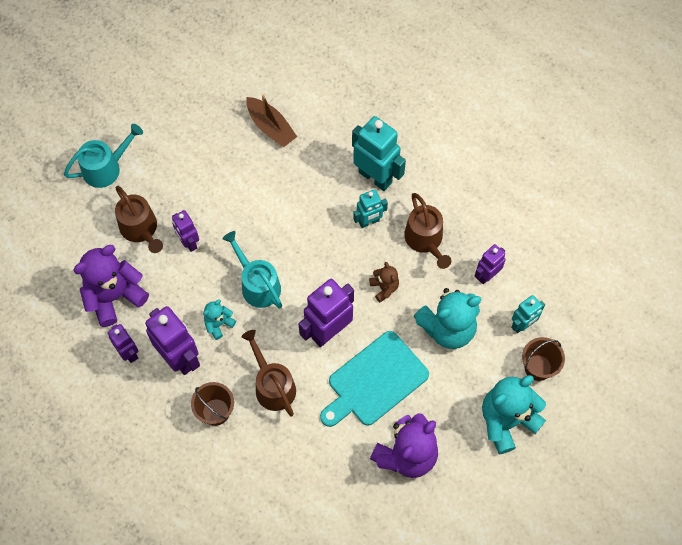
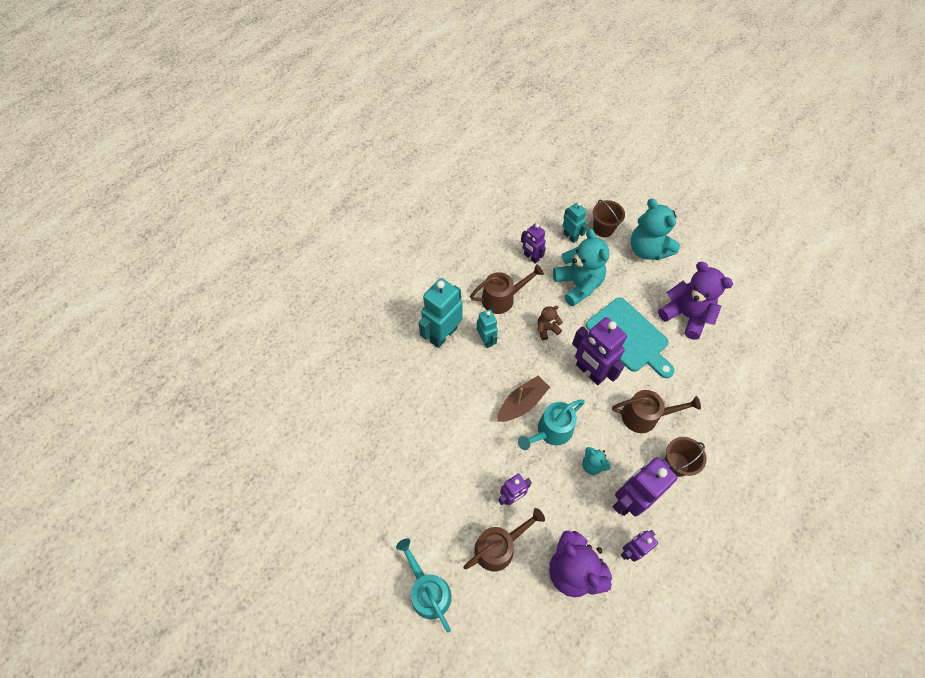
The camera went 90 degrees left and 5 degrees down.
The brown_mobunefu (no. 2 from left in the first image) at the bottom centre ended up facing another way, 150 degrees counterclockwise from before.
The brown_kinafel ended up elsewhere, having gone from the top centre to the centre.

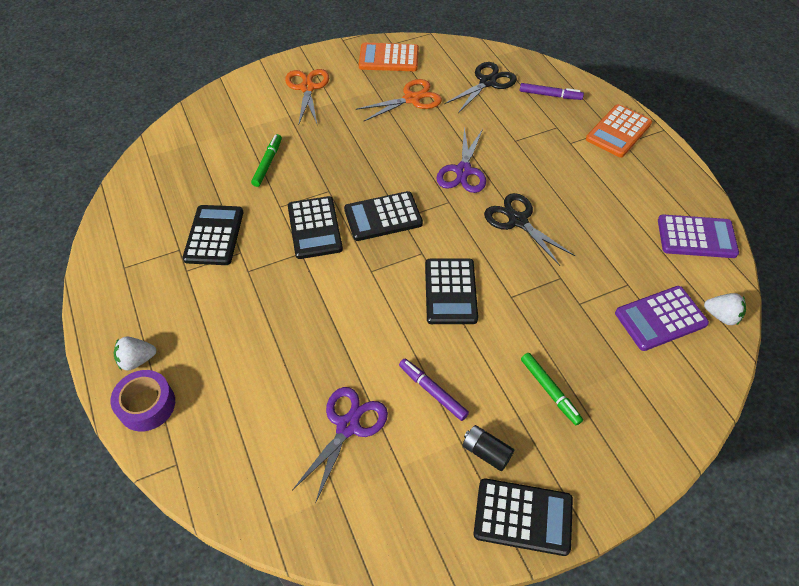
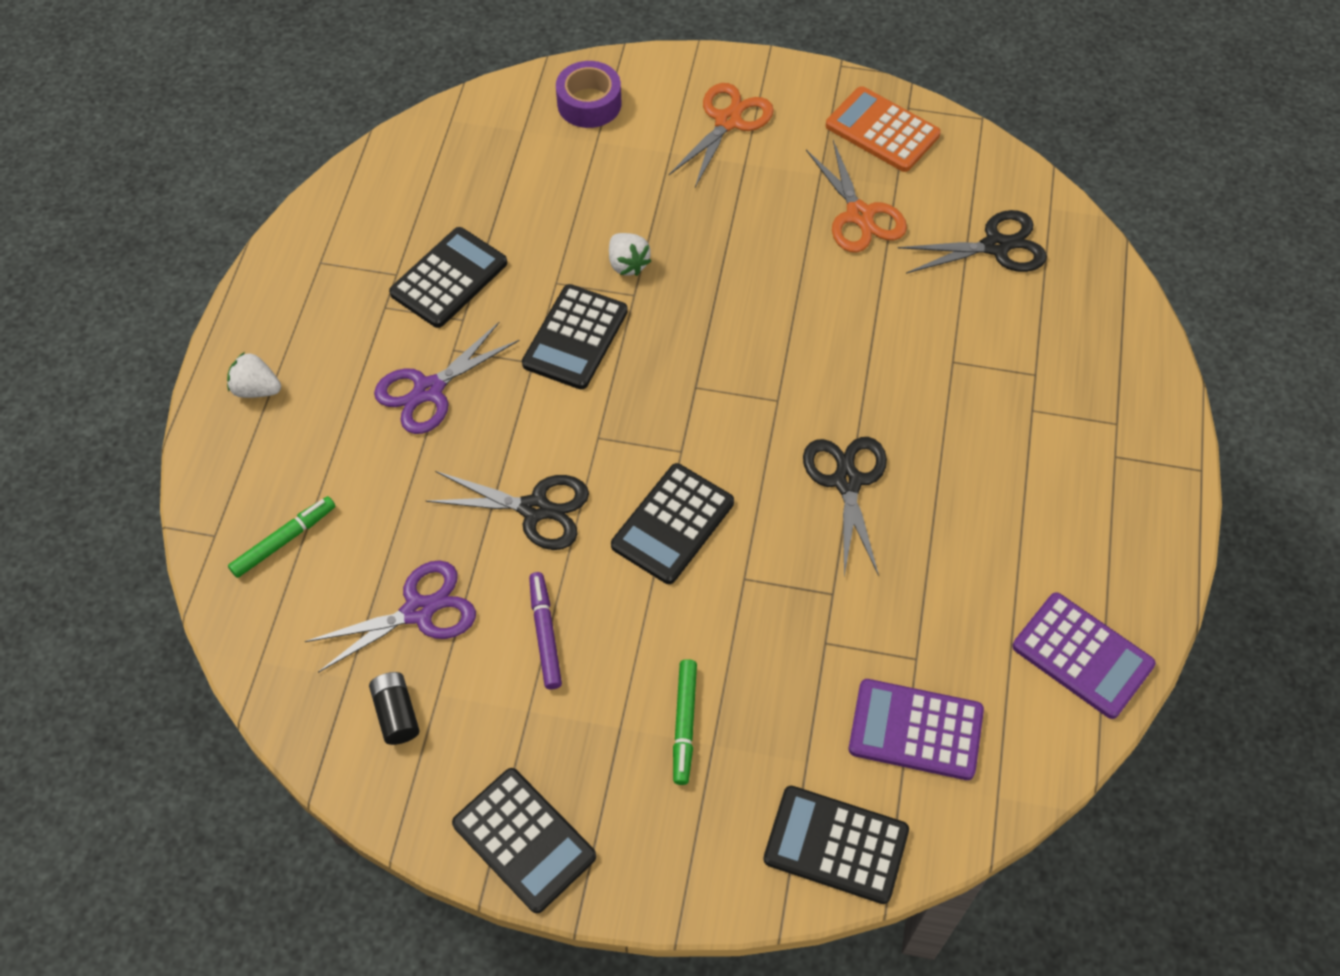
The camera went 35 degrees right and 5 degrees up.
The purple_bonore ended up elsewhere, having gone from the bottom left to the top centre.
The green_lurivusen (no. 1 from left) ended up elsewhere, having gone from the top left to the middle left.
The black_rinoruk (no. 3 from left in the first image) ended up elsewhere, having gone from the centre to the bottom centre.
The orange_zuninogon (no. 2 from left) at the top centre ended up facing another way, 60 degrees clockwise from before.
The purple_zuninogon (no. 2 from left) ended up elsewhere, having gone from the top centre to the centre.
The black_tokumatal ended up elsewhere, having gone from the bottom centre to the bottom left.
The second view lost the purple_lurivusen (no. 2 from left) at the top right.
The second view lost the orange_rinoruk (no. 2 from left) at the top right.
The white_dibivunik (no. 2 from left) ended up elsewhere, having gone from the middle right to the top centre.
The second view gained the black_zuninogon (no. 1 from left) at the centre.

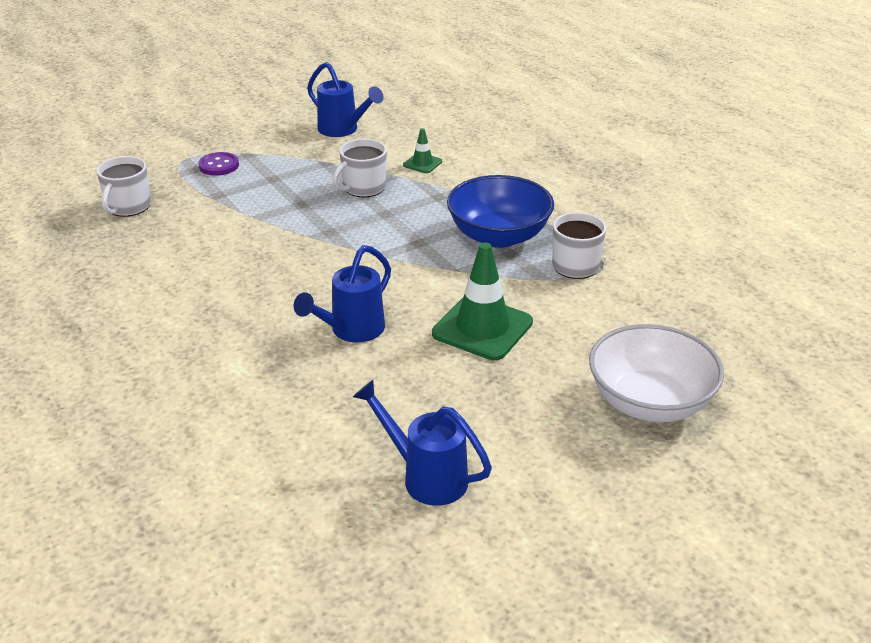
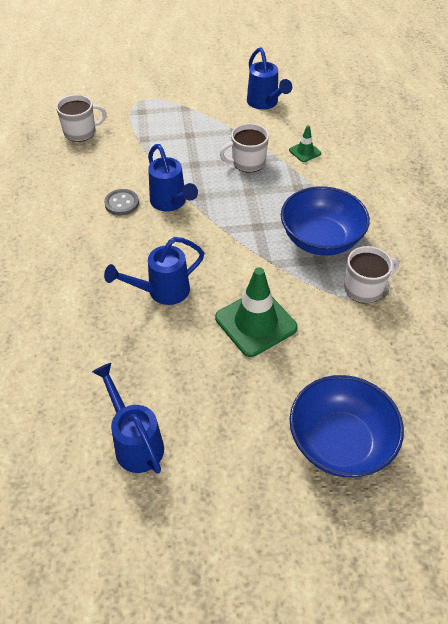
The camera went 25 degrees right and 15 degrees up.
The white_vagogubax (no. 1 from left) at the top left ended up facing another way, 150 degrees counterclockwise from before.
The second view lost the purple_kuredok at the top left.
What was the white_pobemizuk at the middle right turned into the blue_pobemizuk (no. 2 from left) at the bottom right.
The second view gained the grey_kuredok at the top left.
The second view gained the blue_mobunefu (no. 3 from left) at the top centre.

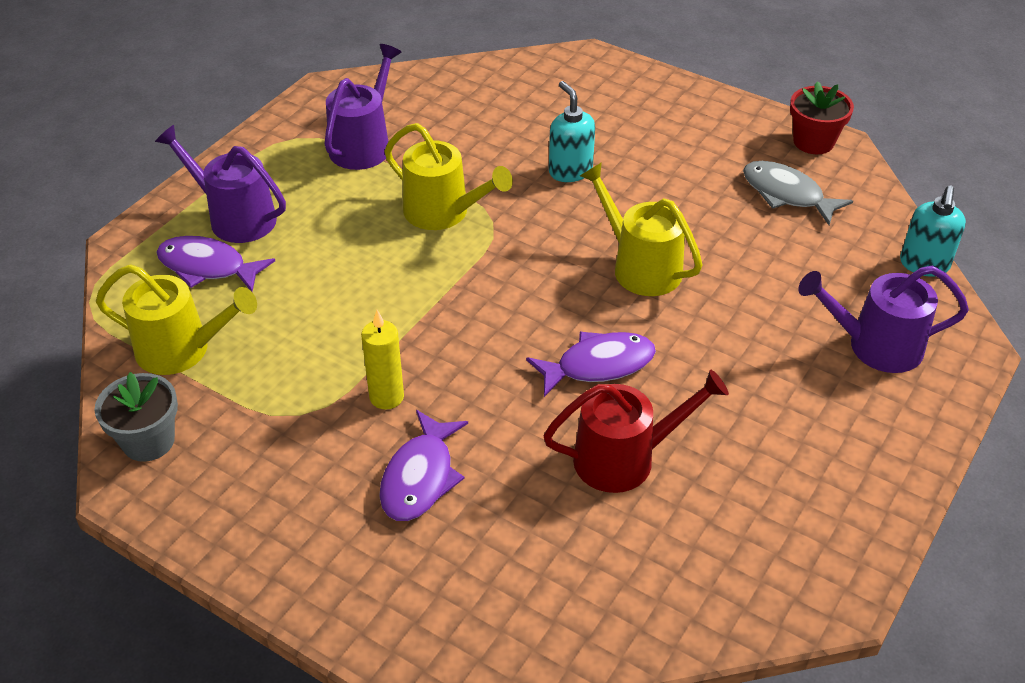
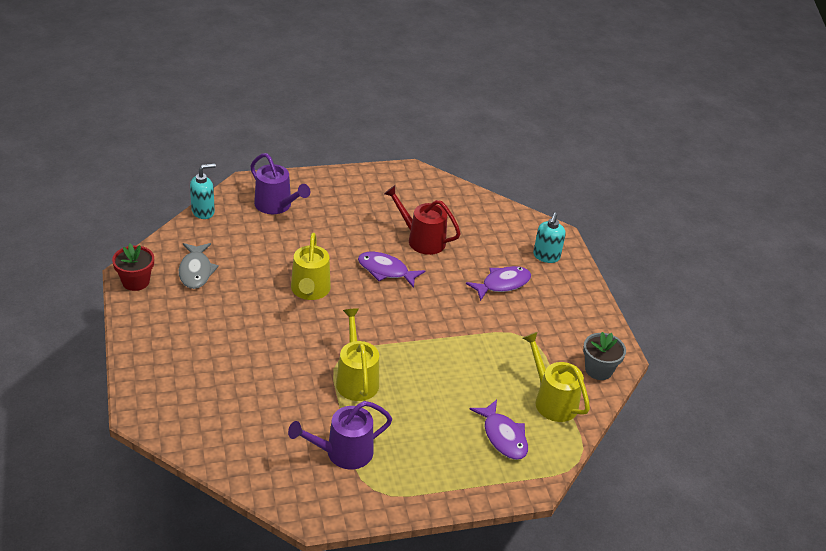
The camera went 140 degrees left and 5 degrees down.
The second view lost the purple_mobunefu (no. 1 from left) at the top left.
The second view lost the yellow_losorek at the centre.
The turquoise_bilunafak (no. 1 from left in the first image) ended up elsewhere, having gone from the top centre to the centre.

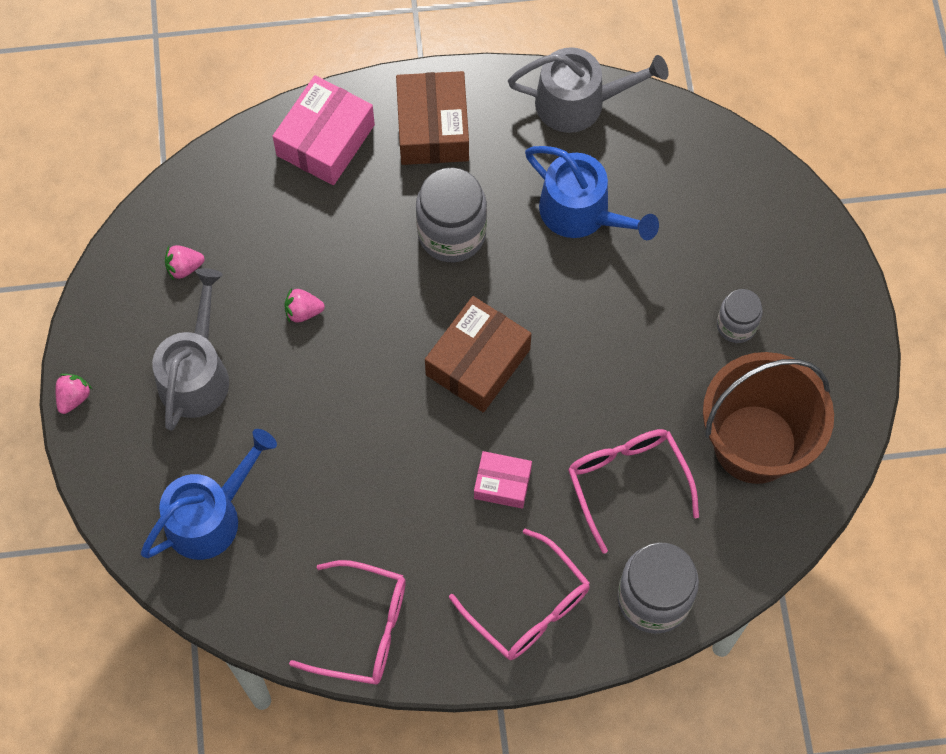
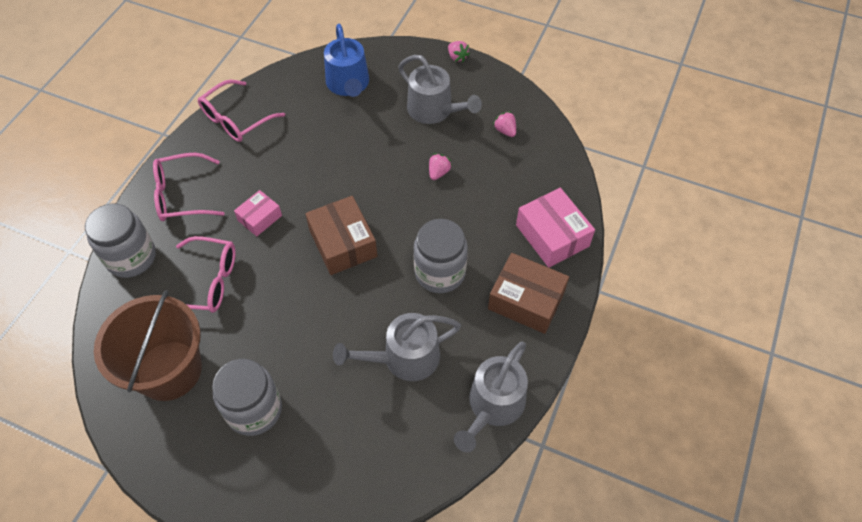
The camera went 120 degrees right and 10 degrees down.
The pink_dibivunik (no. 2 from left in the first image) at the middle left ended up facing another way, 45 degrees counterclockwise from before.
What was the blue_mobunefu (no. 2 from left) at the top centre turned into the grey_mobunefu (no. 1 from left) at the centre.
The size of the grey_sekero (no. 3 from left in the first image) at the middle right changed by a factor of 1.71.

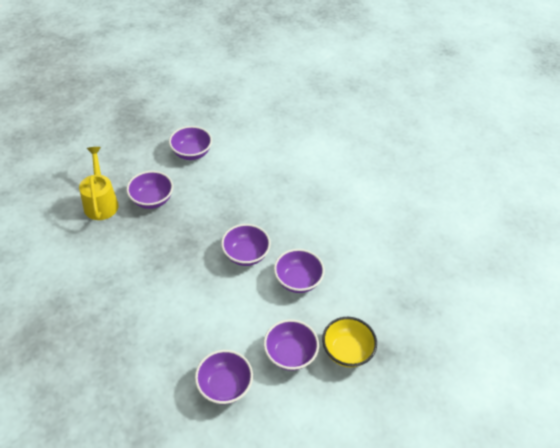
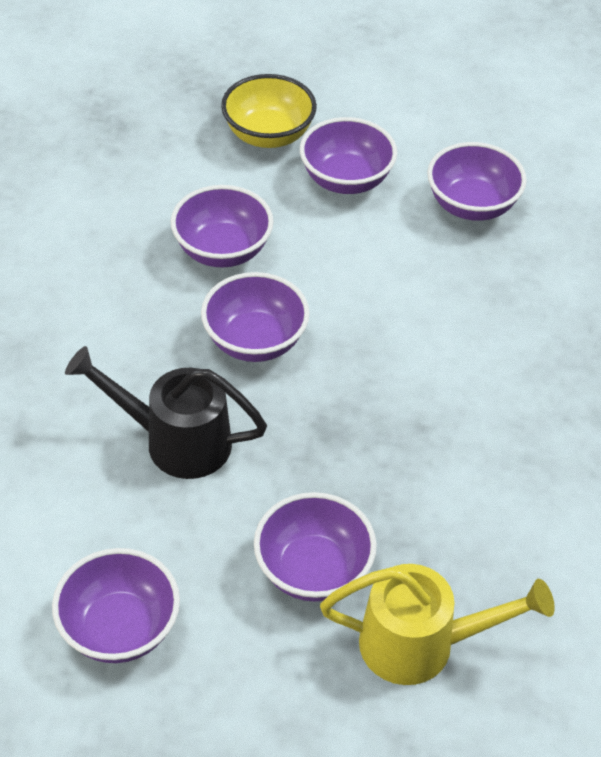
The camera went 135 degrees left and 0 degrees up.
The yellow_mobunefu at the middle left ended up facing another way, 120 degrees counterclockwise from before.
The second view gained the black_mobunefu at the middle left.

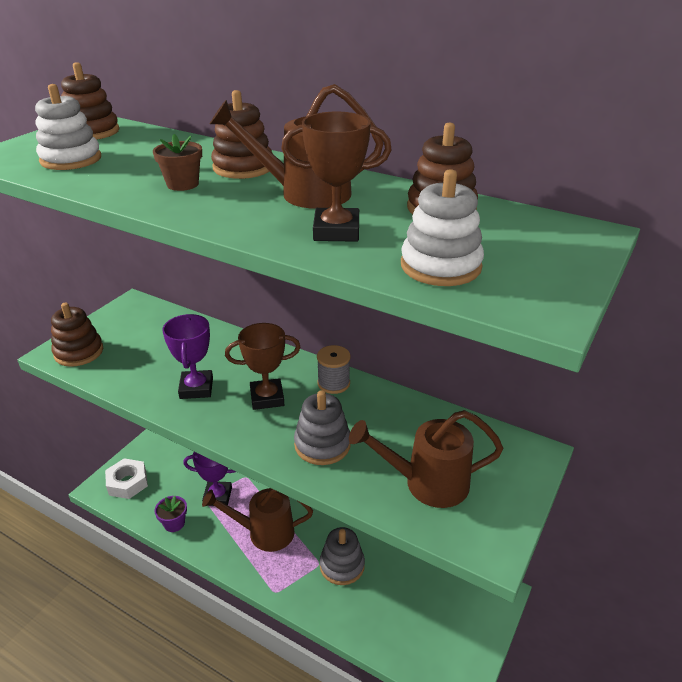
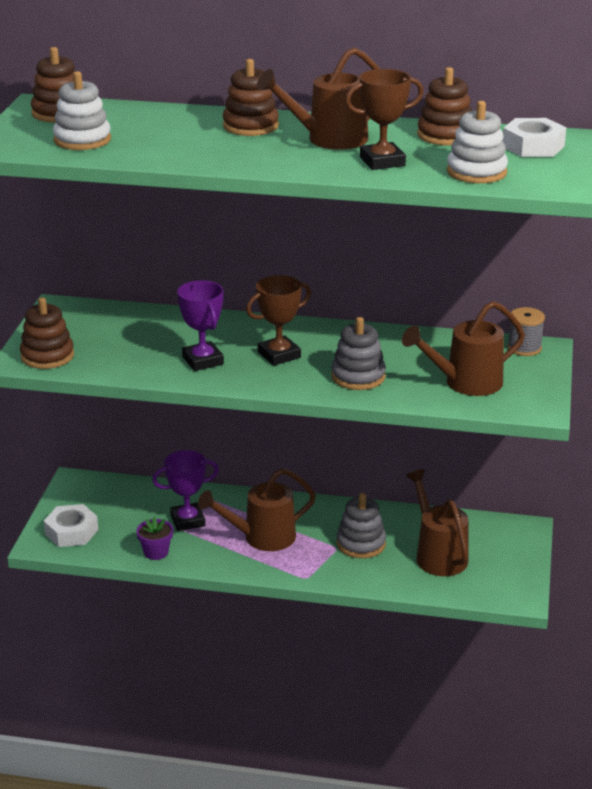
The camera went 20 degrees left and 5 degrees down.
The second view lost the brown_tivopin at the top left.
The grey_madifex ended up elsewhere, having gone from the centre to the middle right.
The second view gained the brown_mobunefu (no. 3 from left) at the middle right.
The second view gained the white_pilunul (no. 2 from left) at the top right.

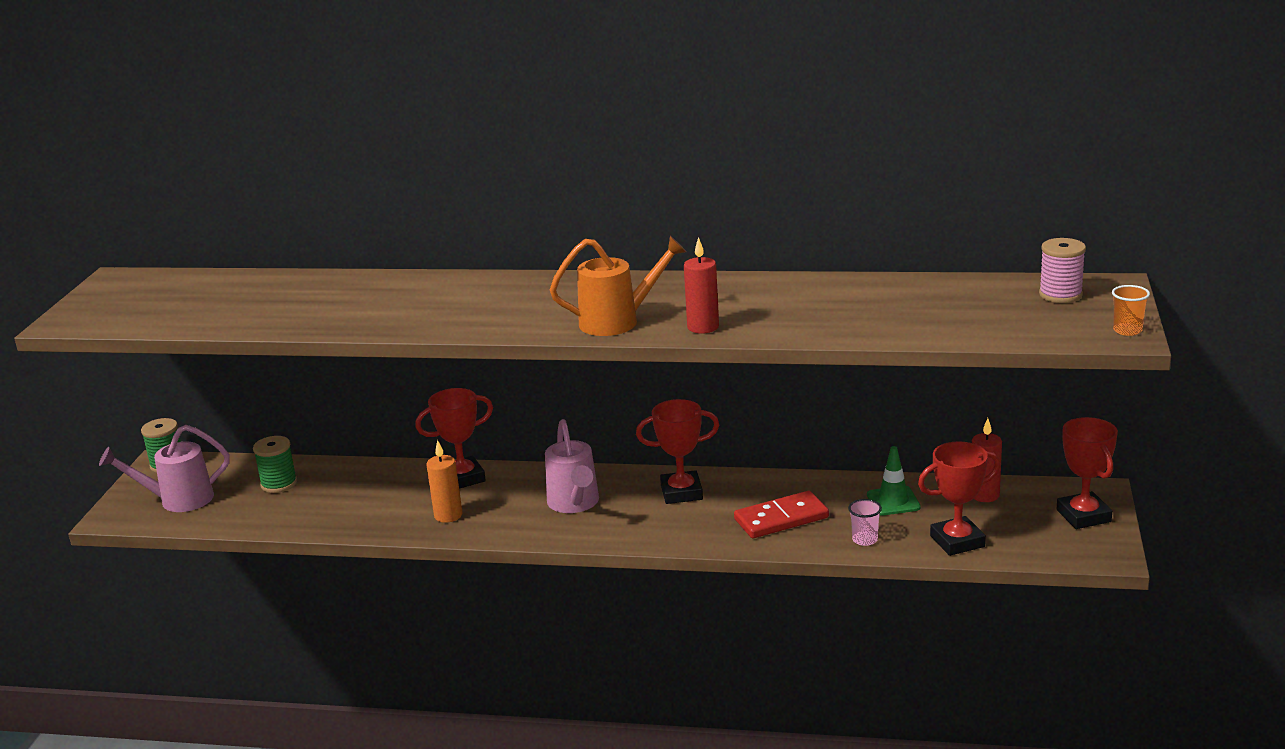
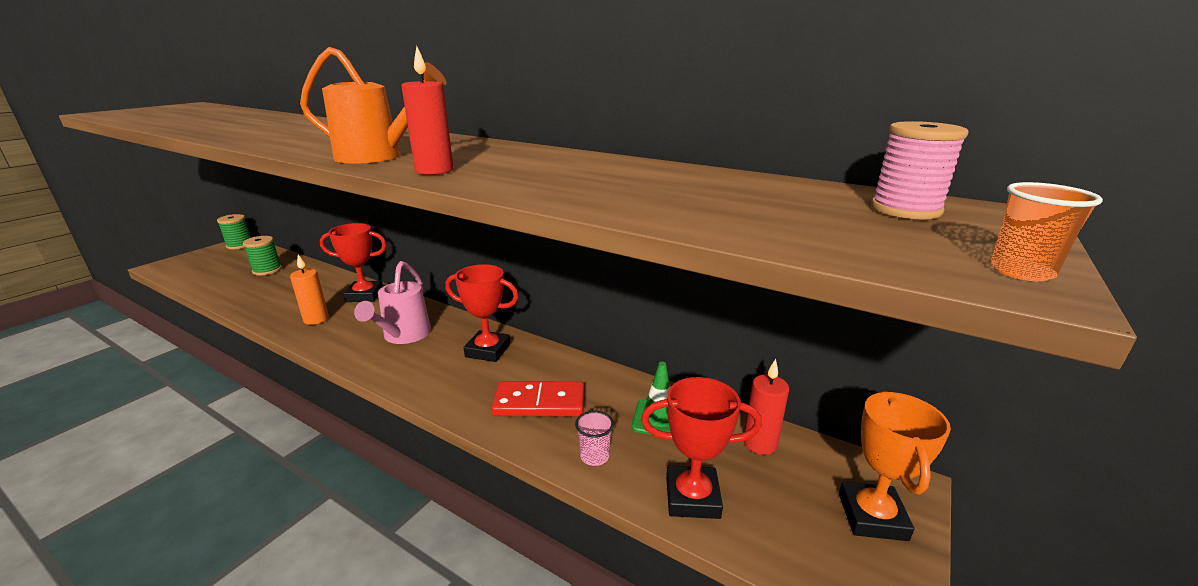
The camera went 20 degrees right and 0 degrees up.
The second view lost the pink_mobunefu (no. 1 from left) at the middle left.
What was the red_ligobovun (no. 4 from left) at the middle right turned into the orange_ligobovun at the bottom right.

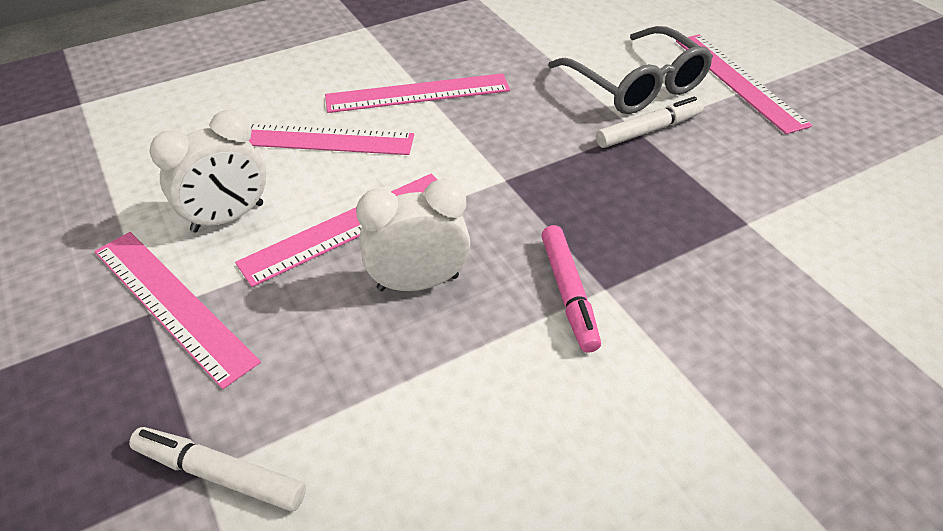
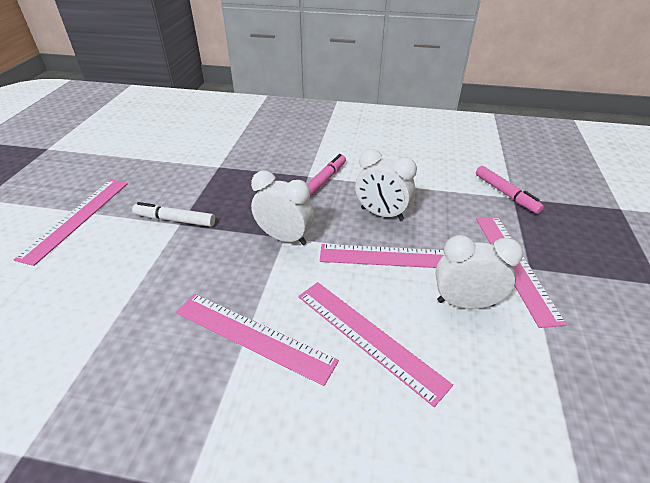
The camera went 140 degrees left and 5 degrees down.
What was the white_lurivusen (no. 1 from left) at the bottom left turned into the pink_lurivusen (no. 2 from left) at the middle right.
The second view lost the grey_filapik at the top right.
The second view gained the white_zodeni (no. 1 from left) at the centre.

